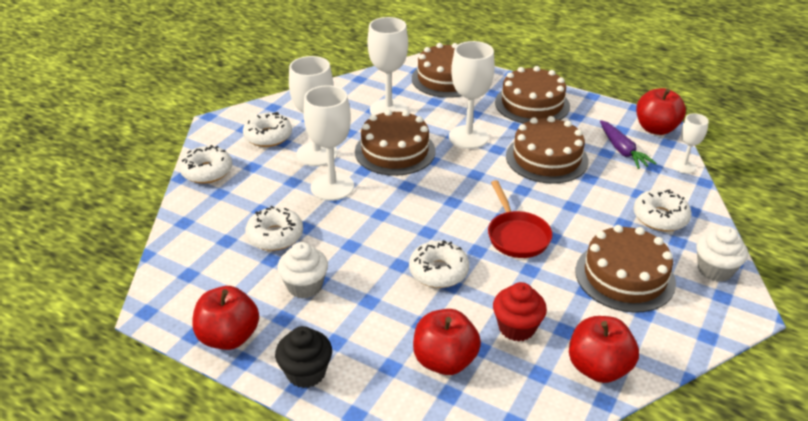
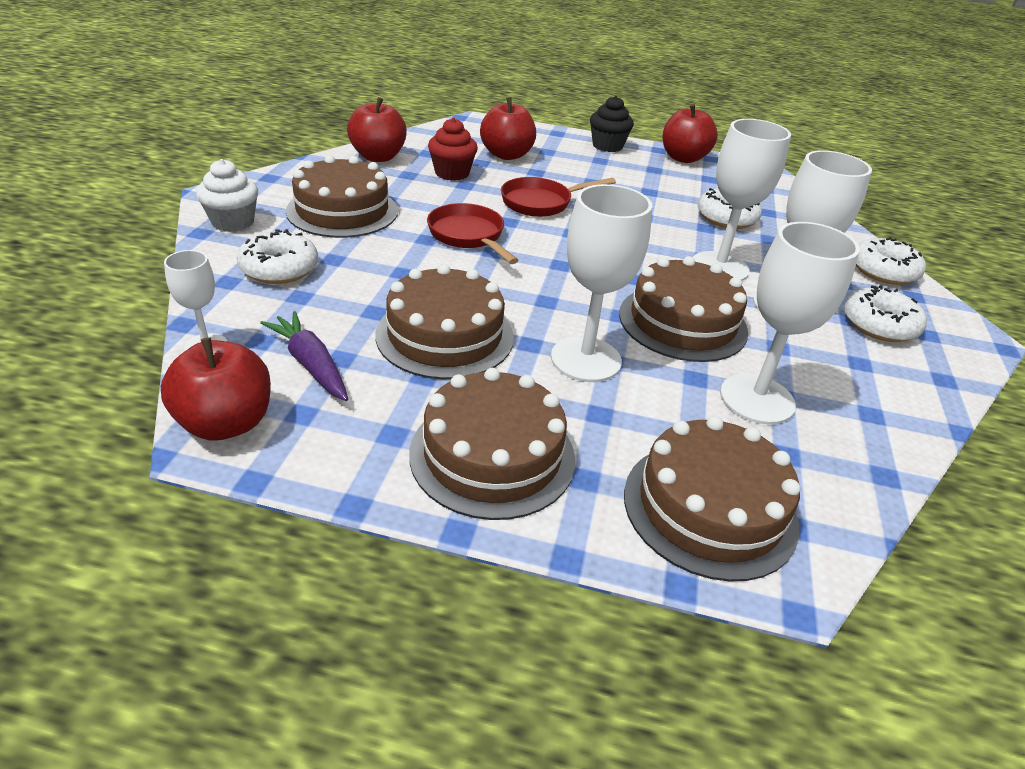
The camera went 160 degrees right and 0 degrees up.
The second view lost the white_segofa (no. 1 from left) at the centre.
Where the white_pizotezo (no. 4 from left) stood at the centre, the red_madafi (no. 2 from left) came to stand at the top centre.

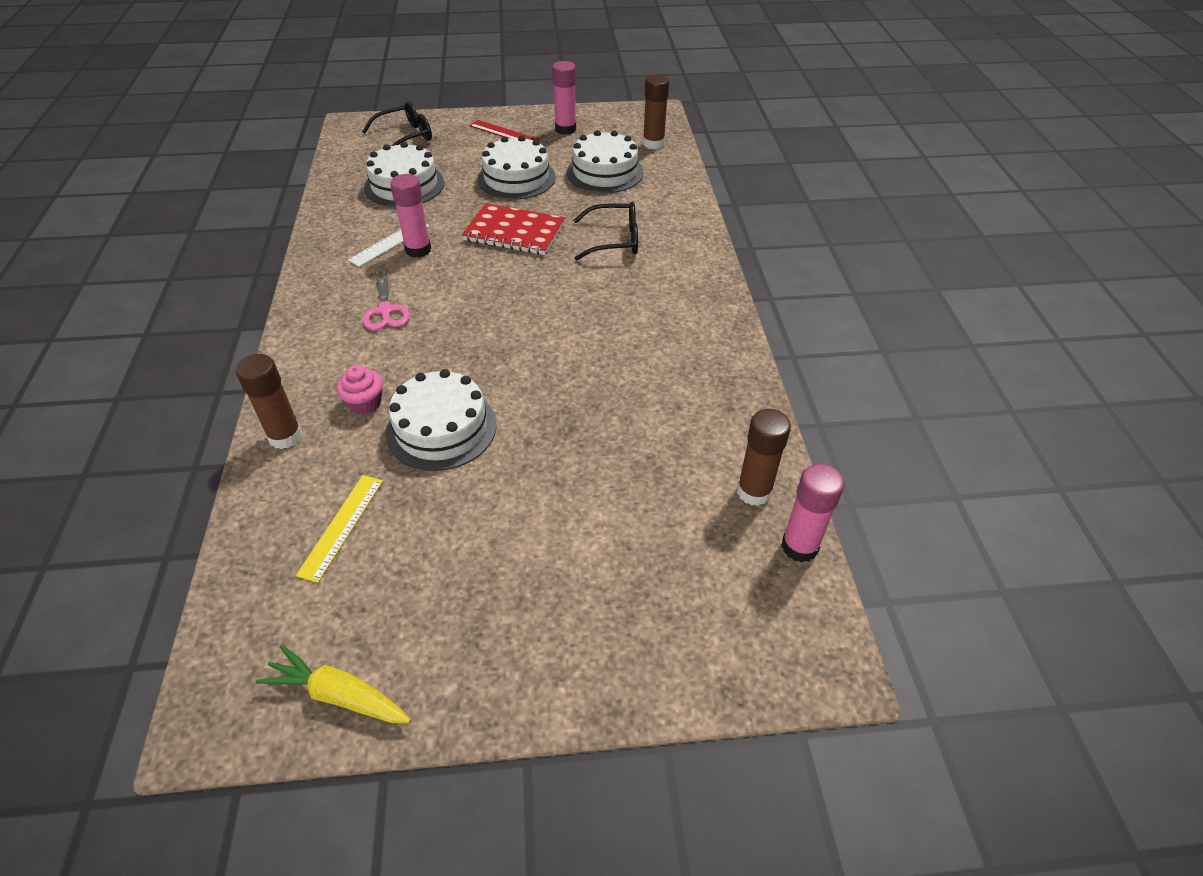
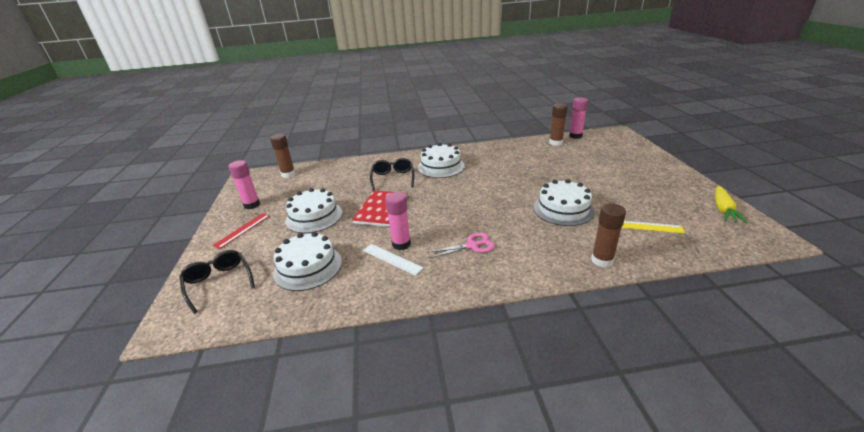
The camera went 90 degrees left and 15 degrees down.
The second view lost the pink_segofa at the middle left.
The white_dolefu (no. 4 from left in the first image) ended up elsewhere, having gone from the top centre to the centre.

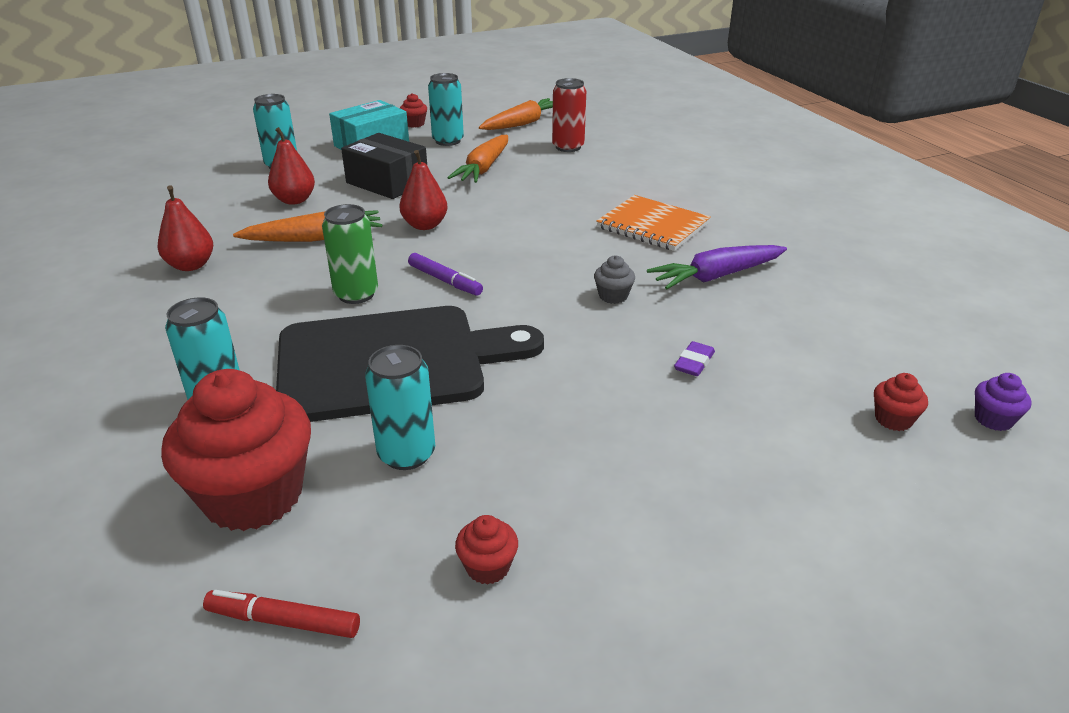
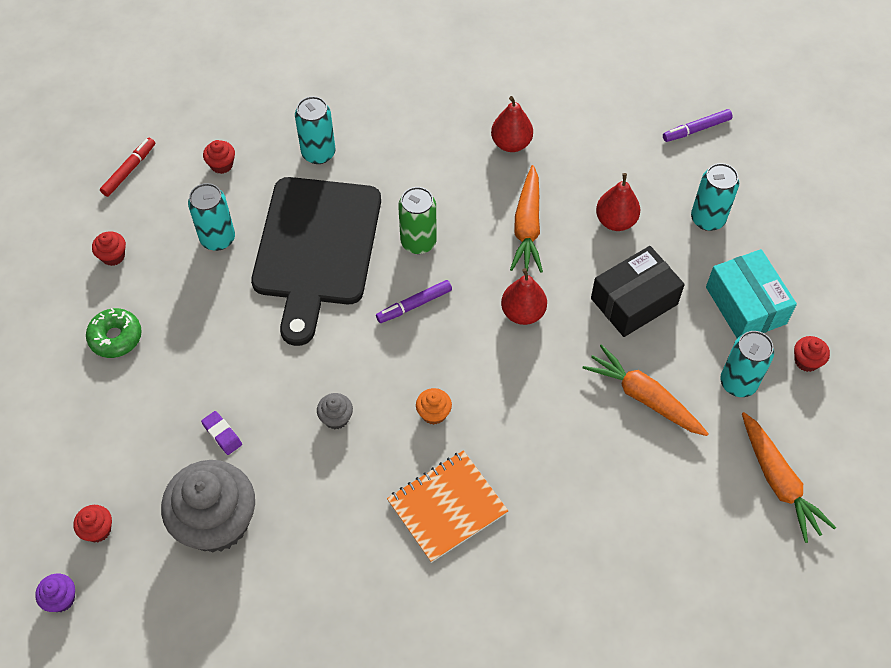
The camera went 110 degrees right and 25 degrees up.
The size of the red_segofa (no. 1 from left in the first image) at the middle left changed by a factor of 0.41.
The second view lost the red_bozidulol at the top centre.
The second view lost the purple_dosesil at the middle right.
The second view gained the green_pizotezo at the middle left.
The second view gained the grey_segofa (no. 1 from left) at the bottom left.
The second view gained the orange_segofa at the centre.
The second view gained the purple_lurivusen (no. 2 from left) at the top right.

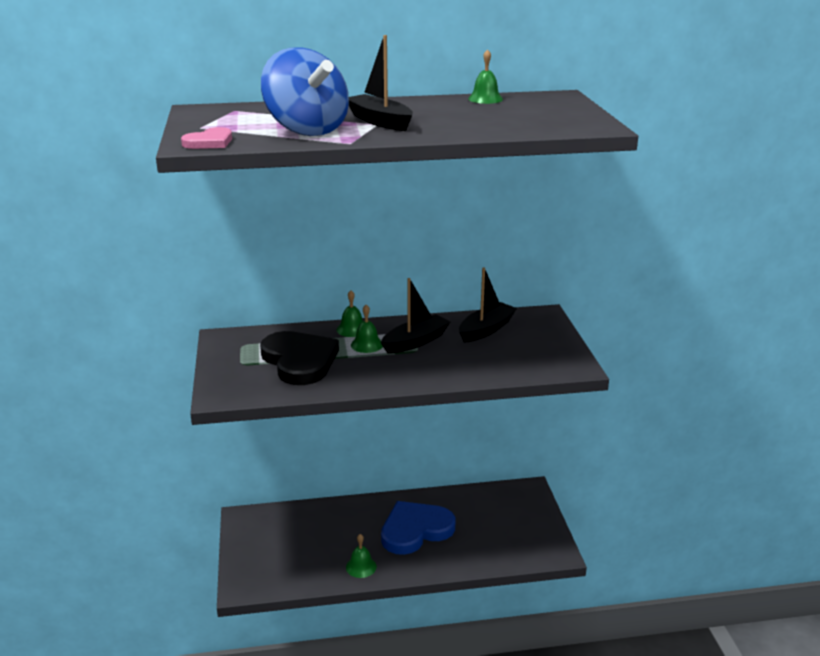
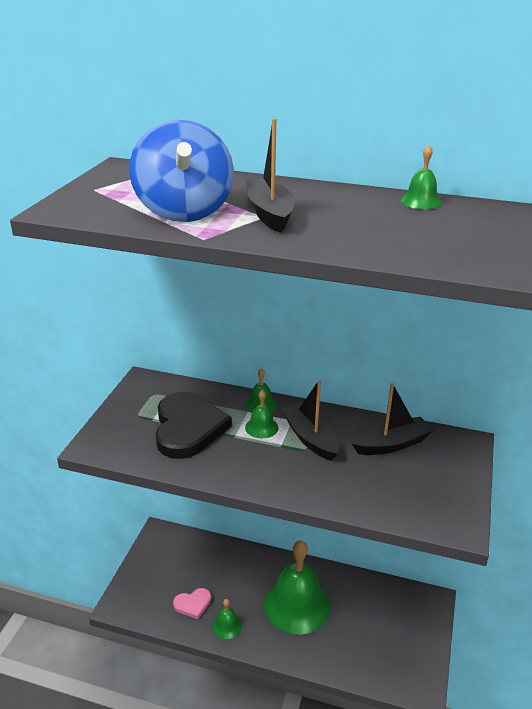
The camera went 25 degrees right and 5 degrees up.
The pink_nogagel ended up elsewhere, having gone from the top left to the bottom centre.
The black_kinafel (no. 2 from left) at the centre ended up facing another way, 105 degrees counterclockwise from before.
Where the blue_nogagel stood at the bottom centre, the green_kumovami (no. 4 from left) came to stand at the bottom centre.

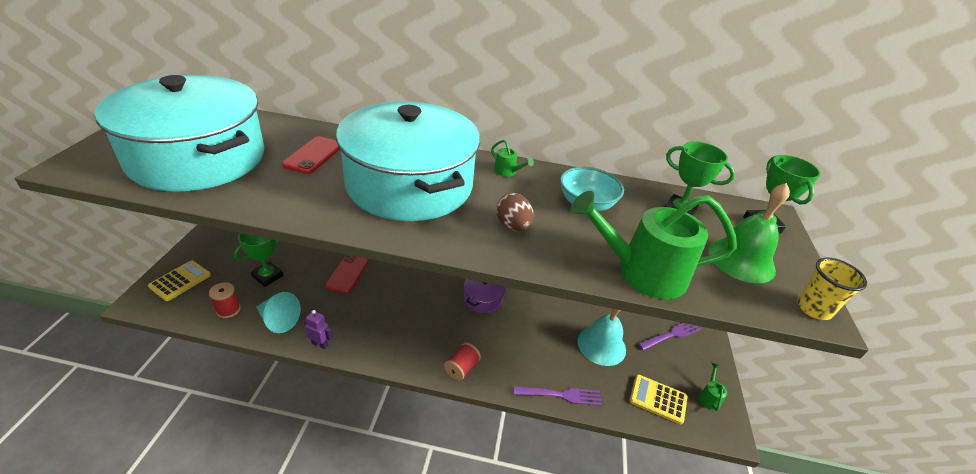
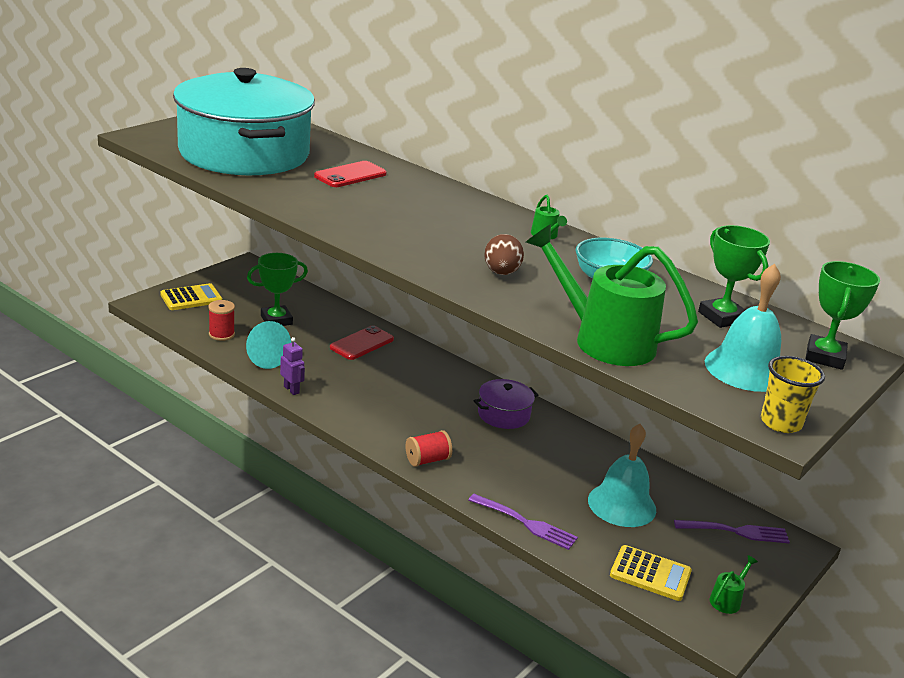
The camera went 30 degrees right and 10 degrees down.
The second view lost the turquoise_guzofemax (no. 2 from left) at the centre.
The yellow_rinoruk (no. 2 from left) at the bottom right ended up facing another way, 150 degrees clockwise from before.
What was the green_kumovami at the middle right turned into the turquoise_kumovami (no. 2 from left) at the middle right.

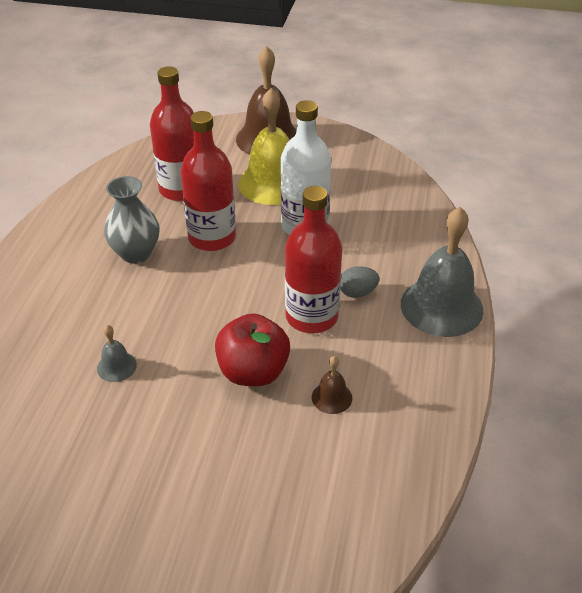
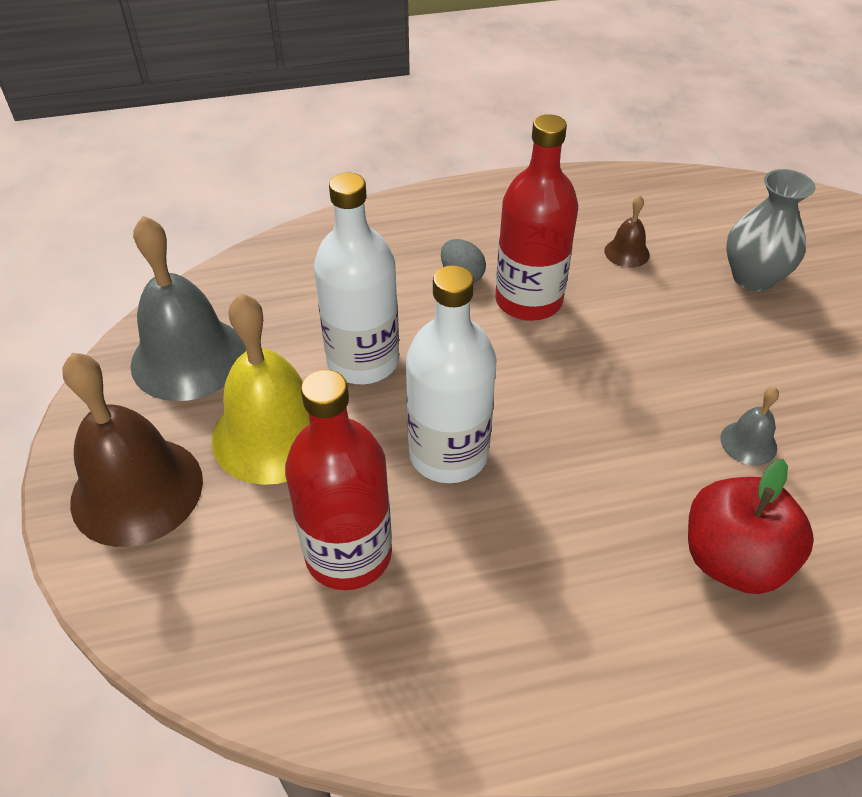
The camera went 115 degrees left and 5 degrees up.
The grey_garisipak ended up elsewhere, having gone from the middle left to the top right.
What was the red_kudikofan (no. 2 from left) at the top centre turned into the white_kudikofan (no. 2 from left) at the centre.
The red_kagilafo ended up elsewhere, having gone from the centre to the middle right.
The grey_kumovami (no. 2 from left in the first image) ended up elsewhere, having gone from the middle right to the middle left.

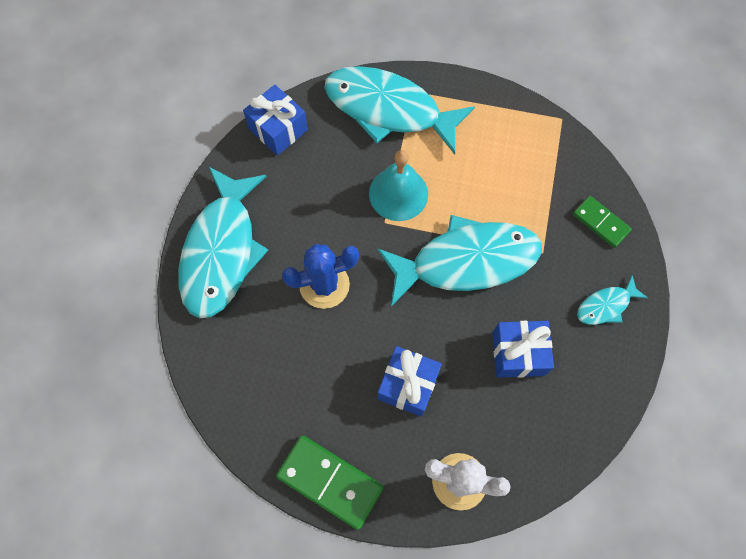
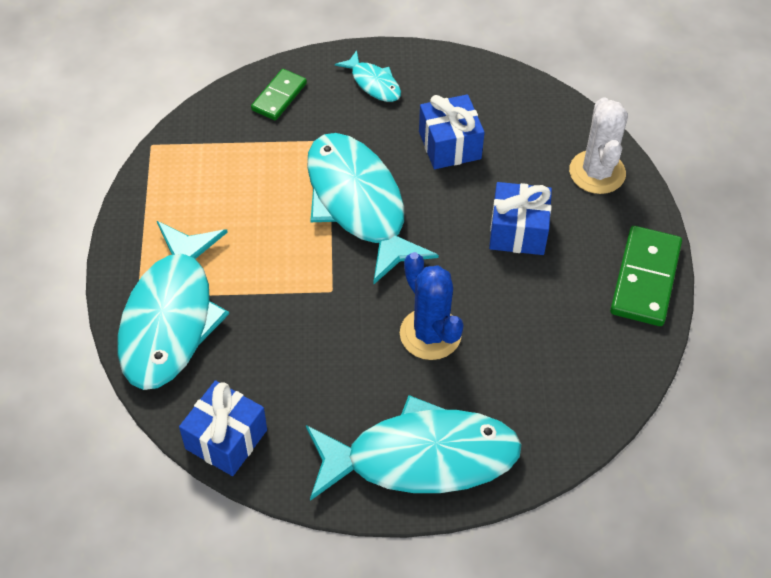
The camera went 105 degrees left and 15 degrees down.
The second view lost the turquoise_kumovami at the top centre.

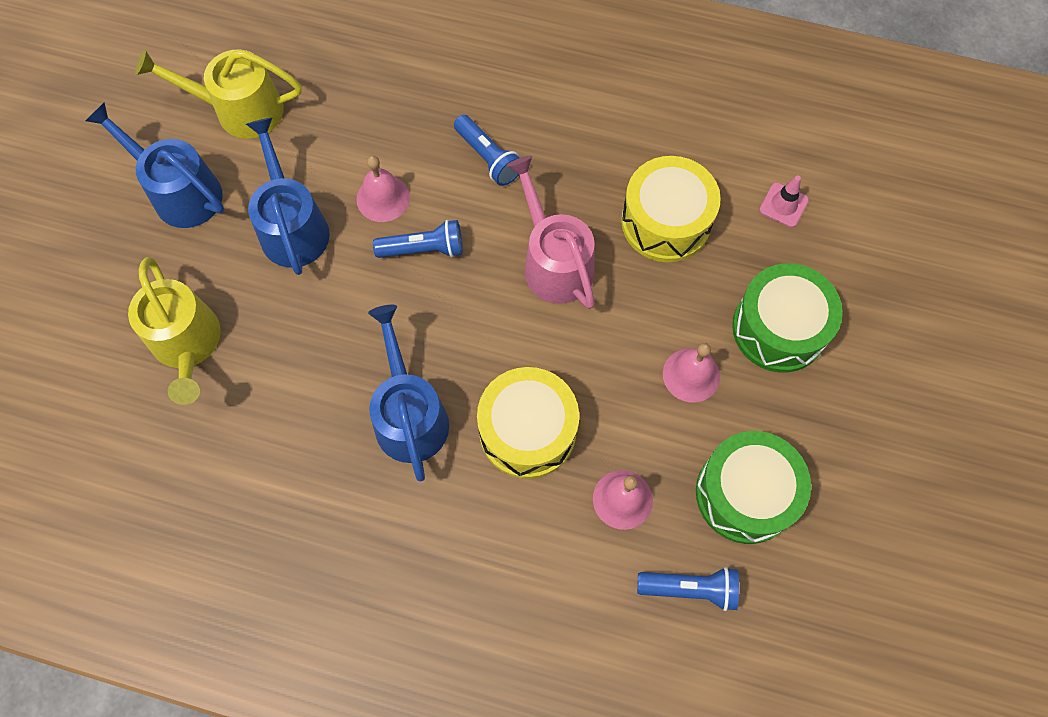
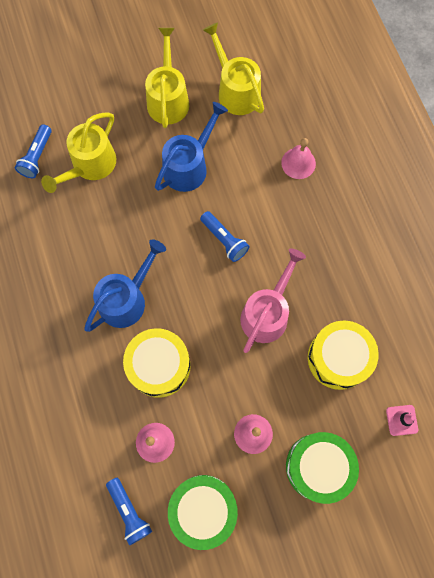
The camera went 55 degrees right and 5 degrees up.
What was the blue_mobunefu (no. 1 from left) at the top left turned into the yellow_mobunefu (no. 2 from left) at the top centre.
The pink_kumovami (no. 1 from left in the first image) ended up elsewhere, having gone from the top centre to the top right.
The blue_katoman (no. 2 from left in the first image) ended up elsewhere, having gone from the top centre to the top left.

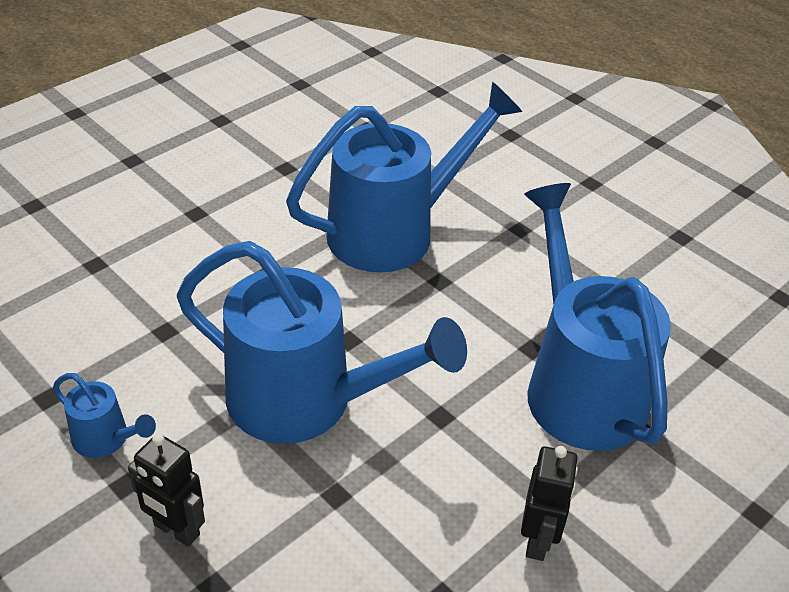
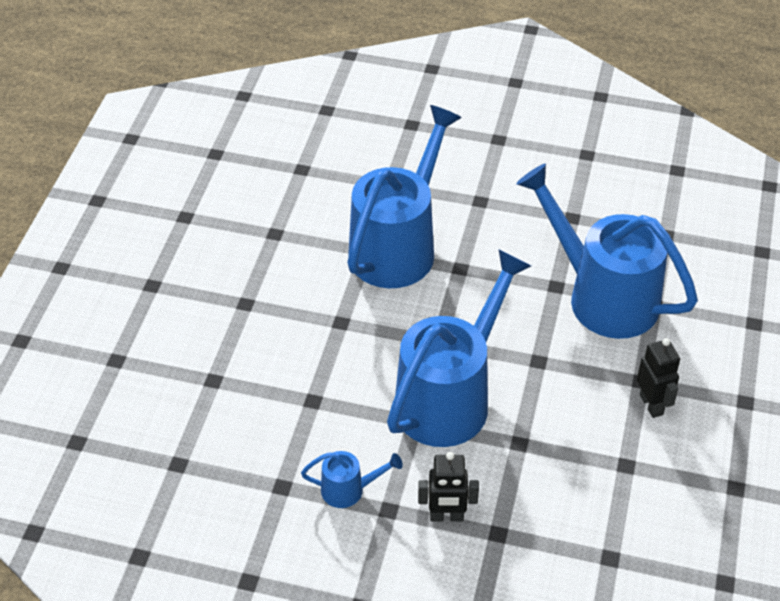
The camera went 30 degrees left and 5 degrees up.
The blue_mobunefu (no. 2 from left in the first image) at the centre ended up facing another way, 45 degrees counterclockwise from before.

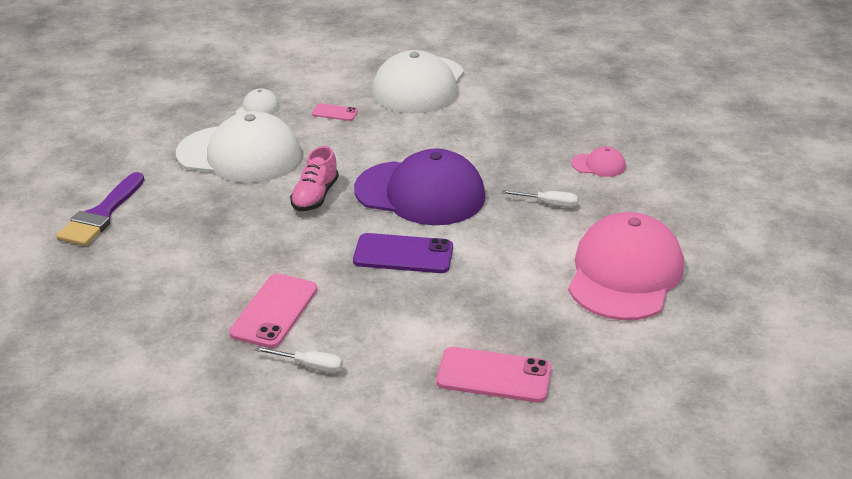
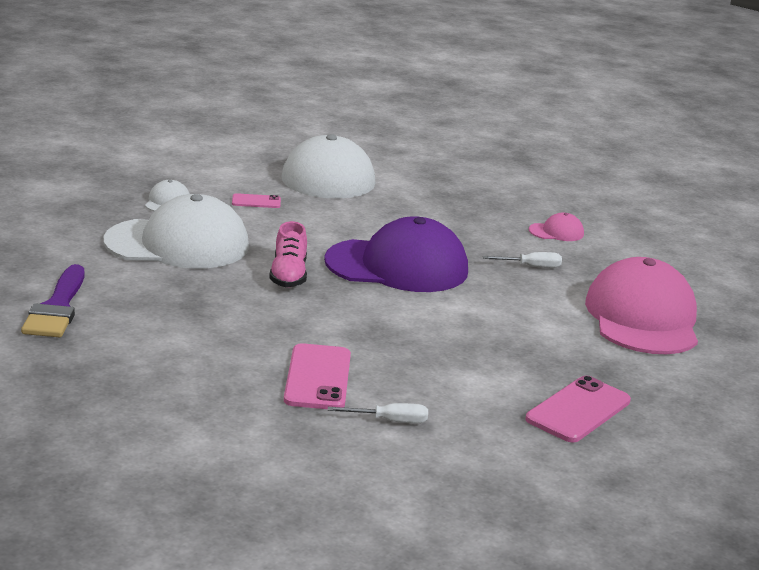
The camera went 20 degrees left and 10 degrees down.
The second view lost the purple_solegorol at the centre.
The pink_solegorol (no. 3 from left) at the bottom centre ended up facing another way, 45 degrees counterclockwise from before.

